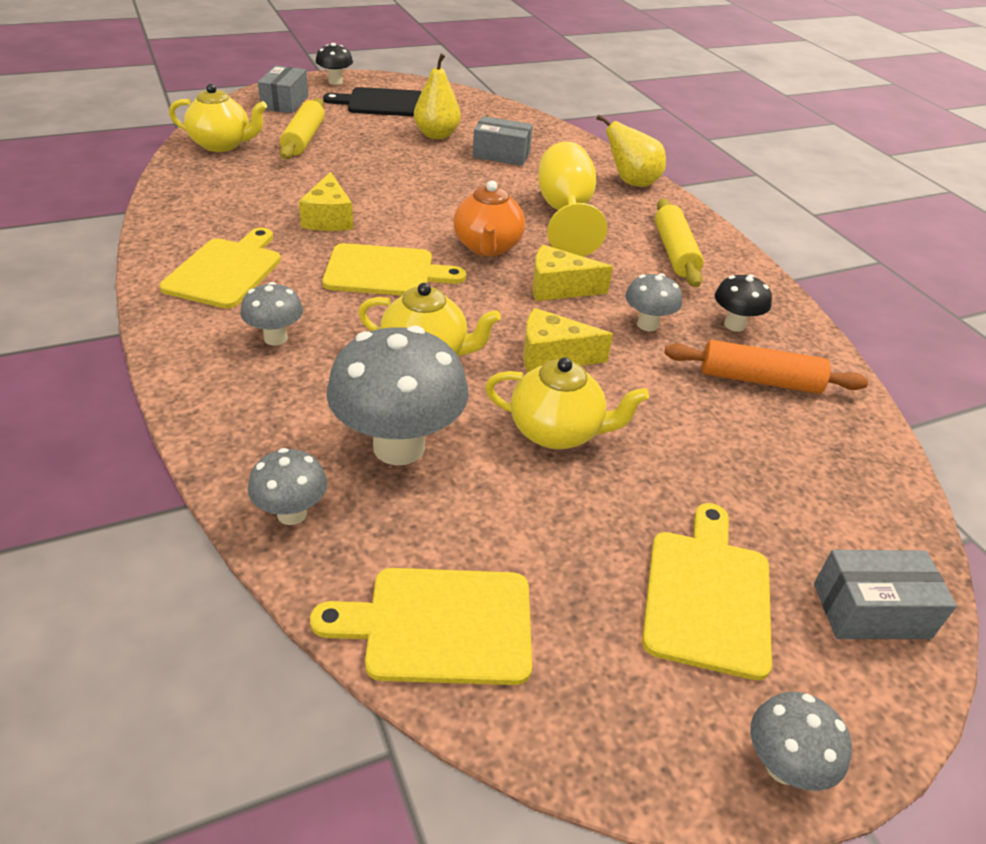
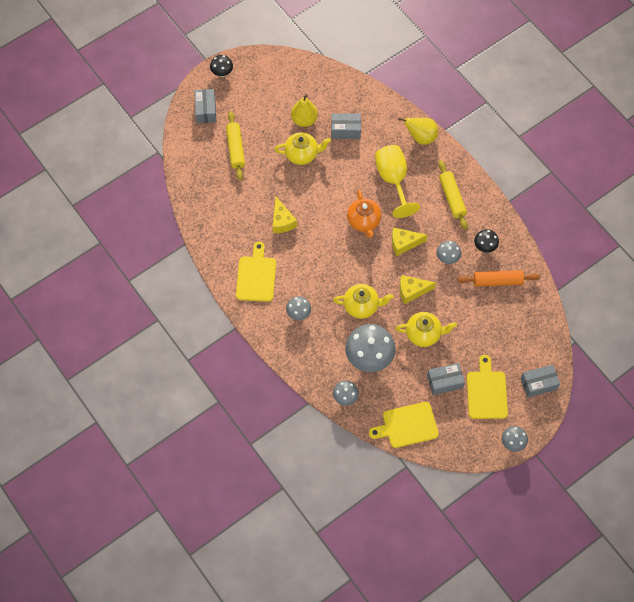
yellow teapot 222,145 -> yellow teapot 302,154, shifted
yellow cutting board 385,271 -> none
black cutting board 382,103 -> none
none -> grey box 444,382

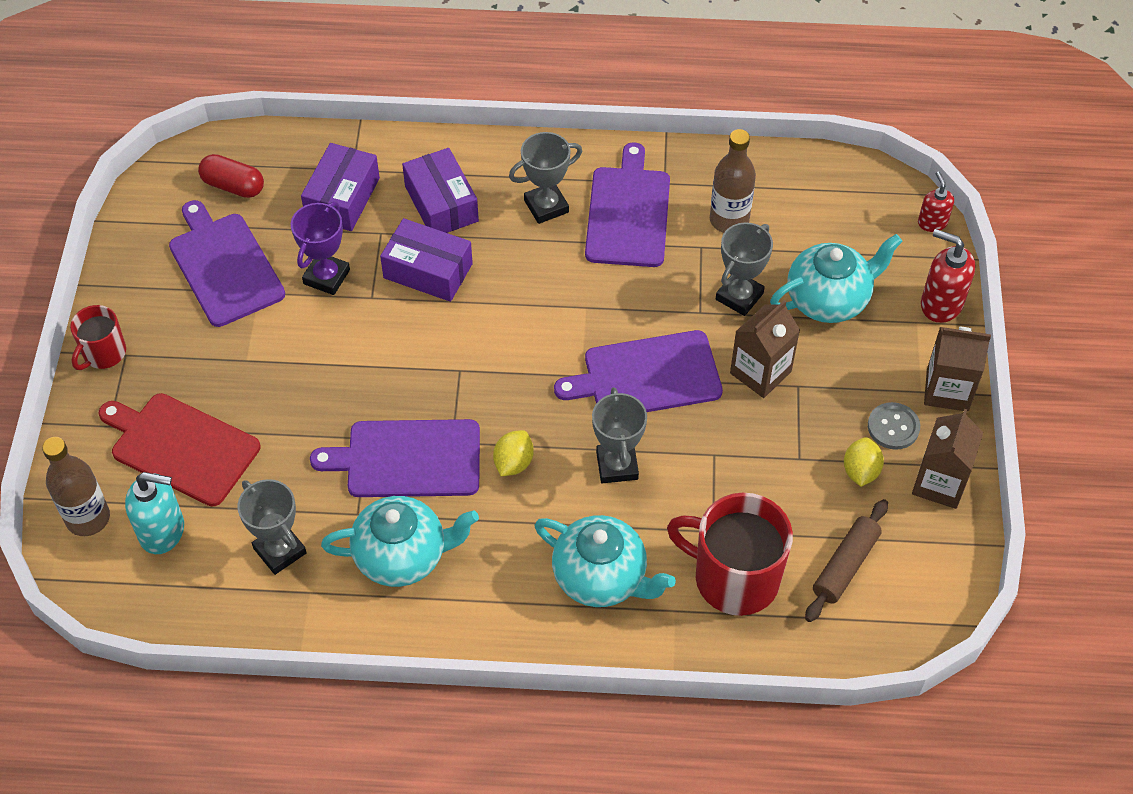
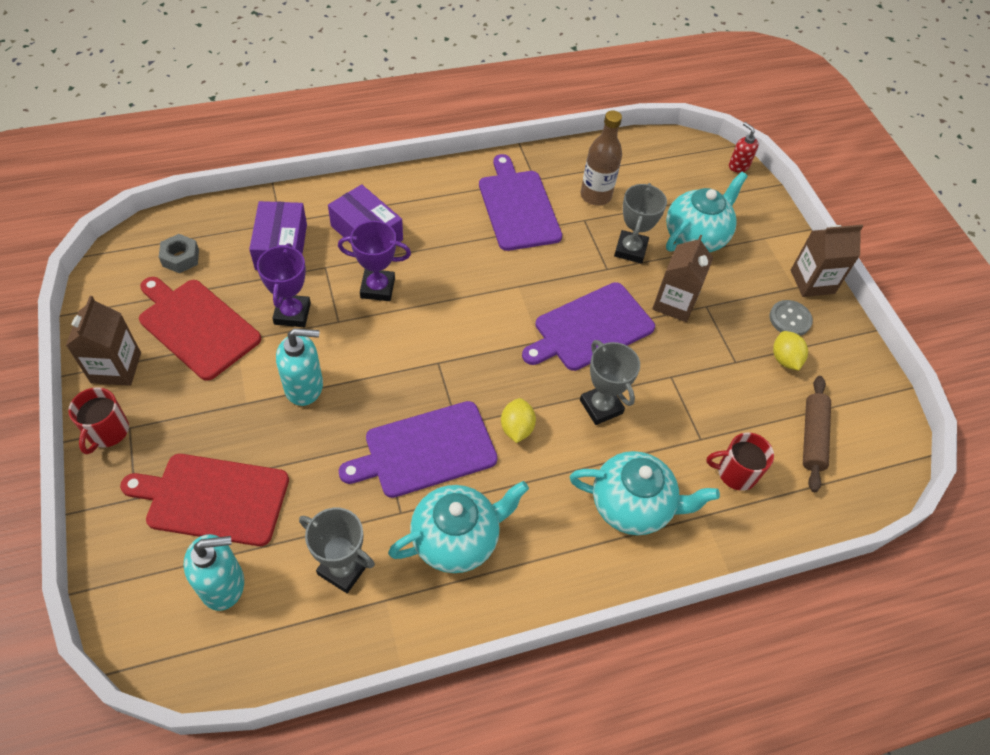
brown bottle 88,518 -> none
purple cutting board 224,266 -> red cutting board 197,326
red capsule 233,186 -> grey nut 181,258
purple box 428,271 -> purple trophy 377,288
grey trophy 546,206 -> none
red mug 734,577 -> red mug 735,473, x0.55
brown carton 939,483 -> brown carton 116,368, shifted
red soap dispenser 941,304 -> none
none -> turquoise soap dispenser 304,387

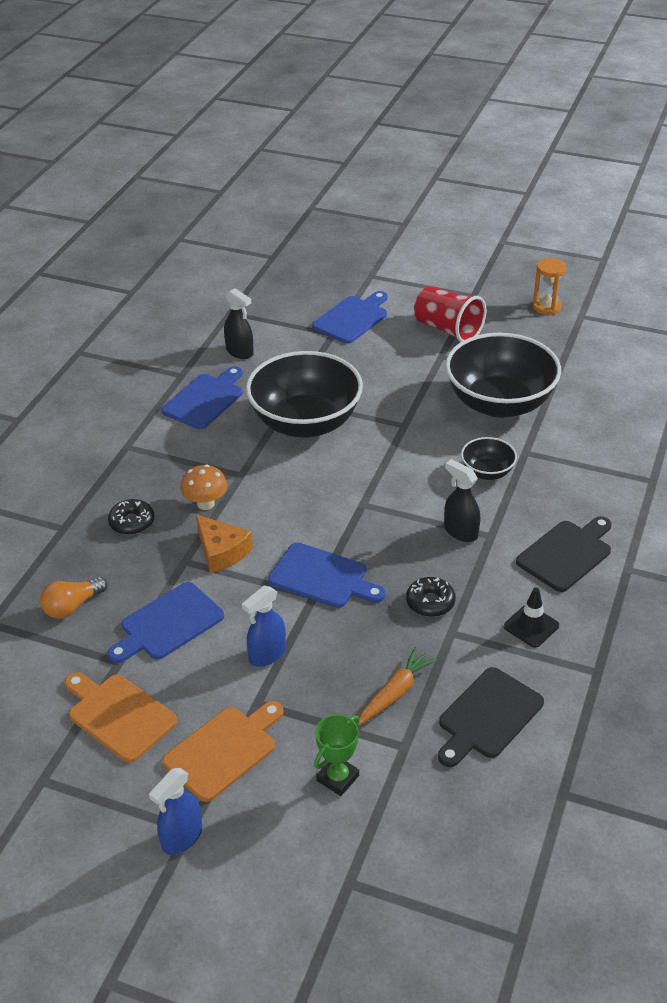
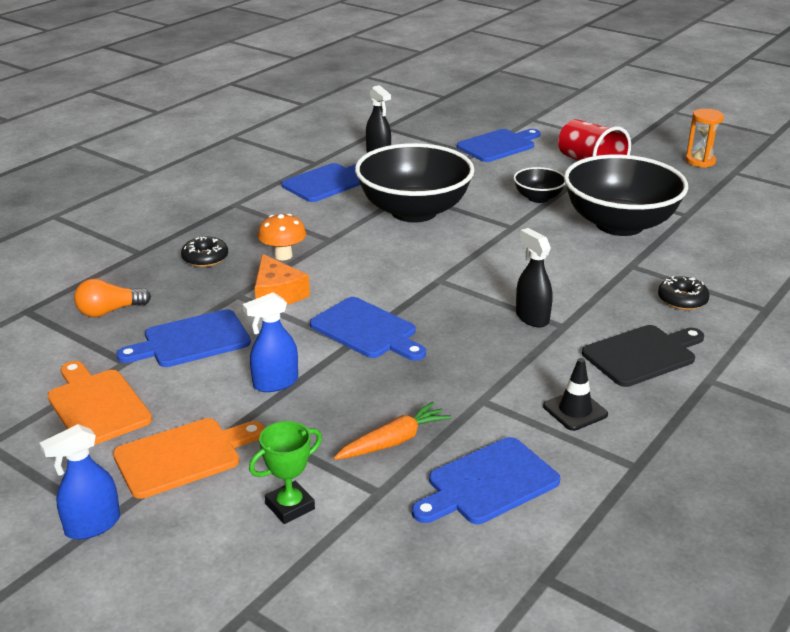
black donut 430,602 -> black donut 682,300, shifted
black cutting board 488,716 -> blue cutting board 488,483
black bowl 487,472 -> black bowl 538,198, shifted

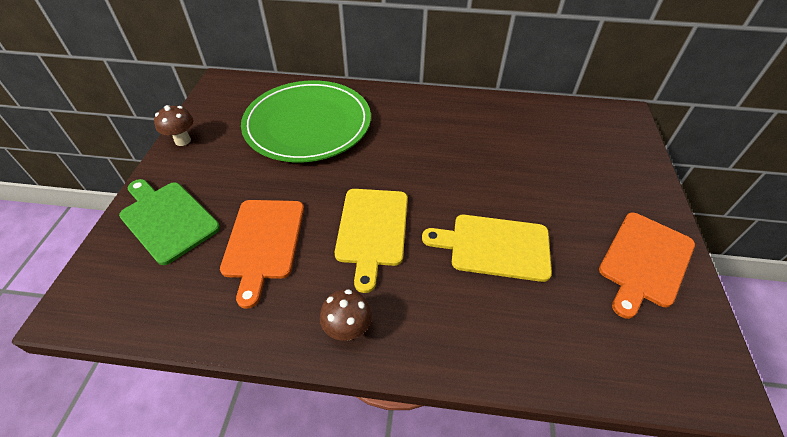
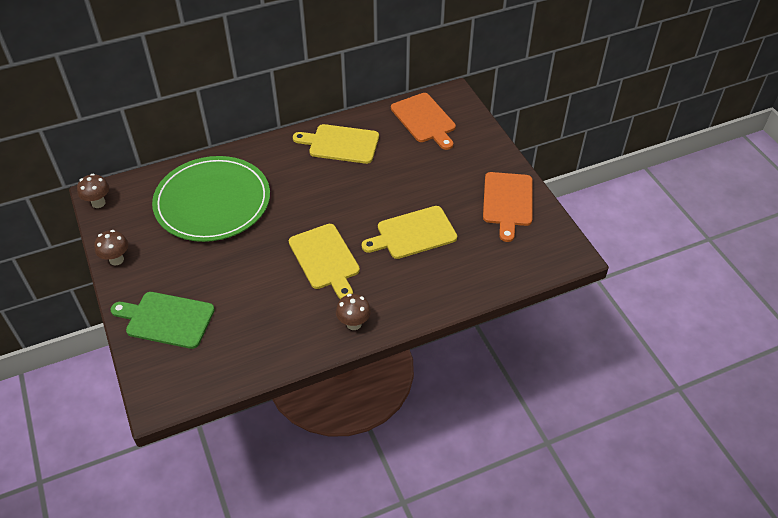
orange cutting board 263,242 -> orange cutting board 424,120, shifted
none -> brown mushroom 98,203
none -> yellow cutting board 341,144

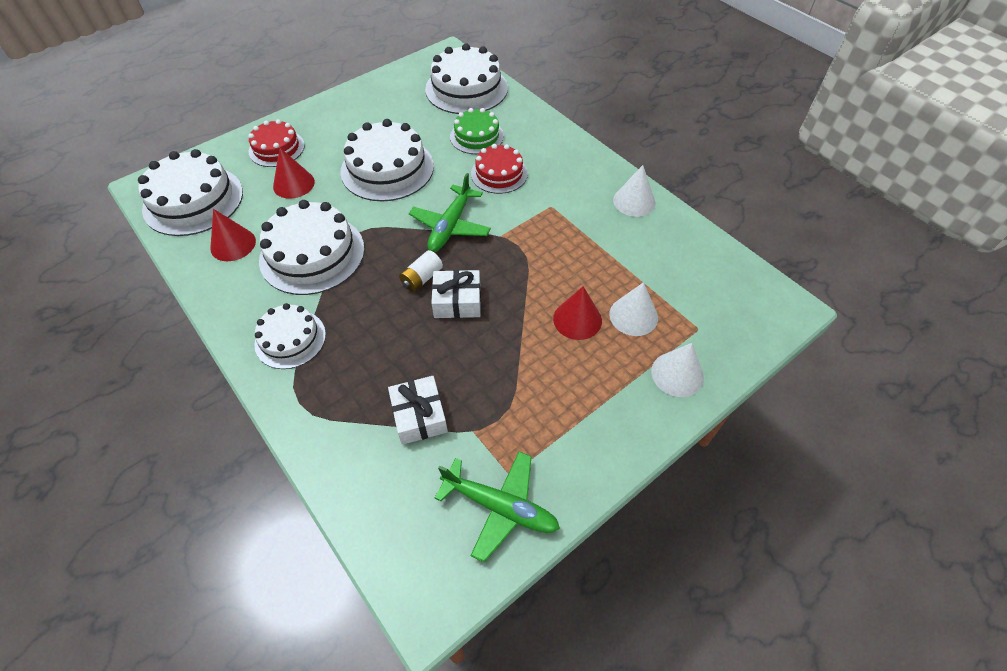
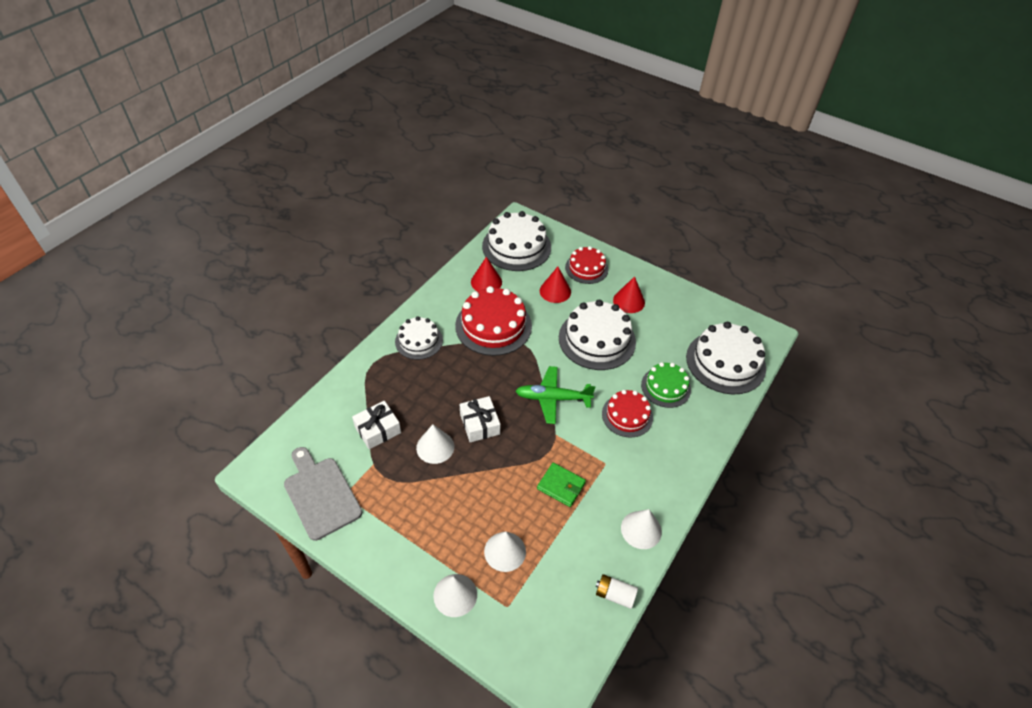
white cake 312,254 -> red cake 493,326
white battery 422,278 -> white battery 614,595, shifted
green plane 499,506 -> grey cutting board 320,494
red cone 577,319 -> red cone 629,301, shifted
none -> white cone 435,447
none -> green wallet 561,486

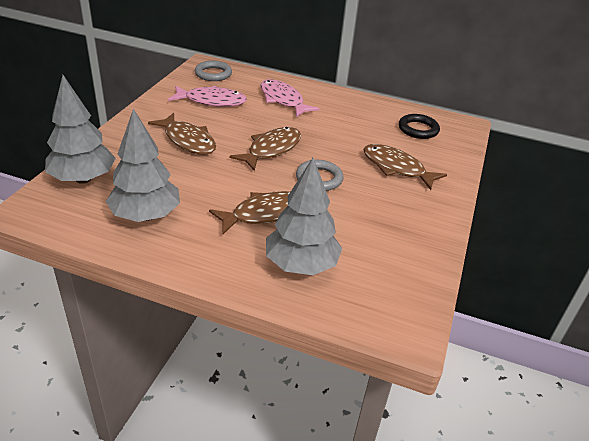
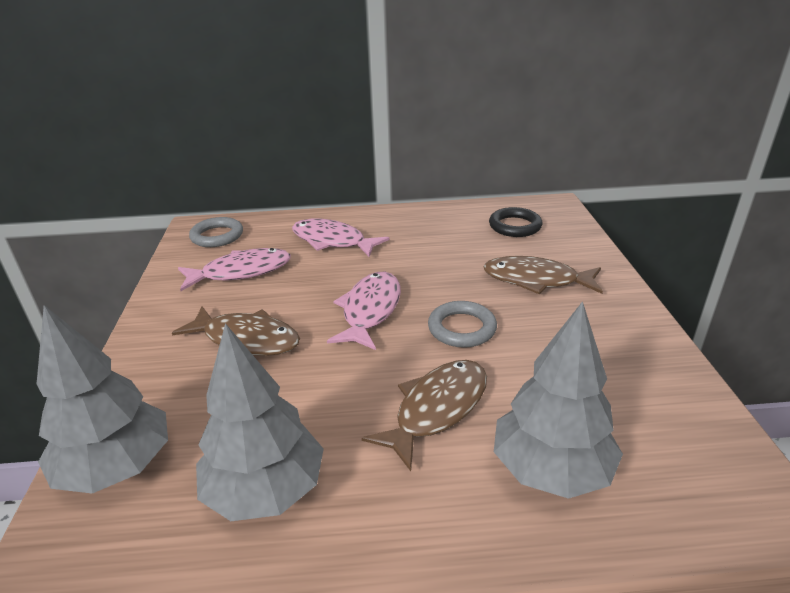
brown fish 271,149 -> pink fish 370,310

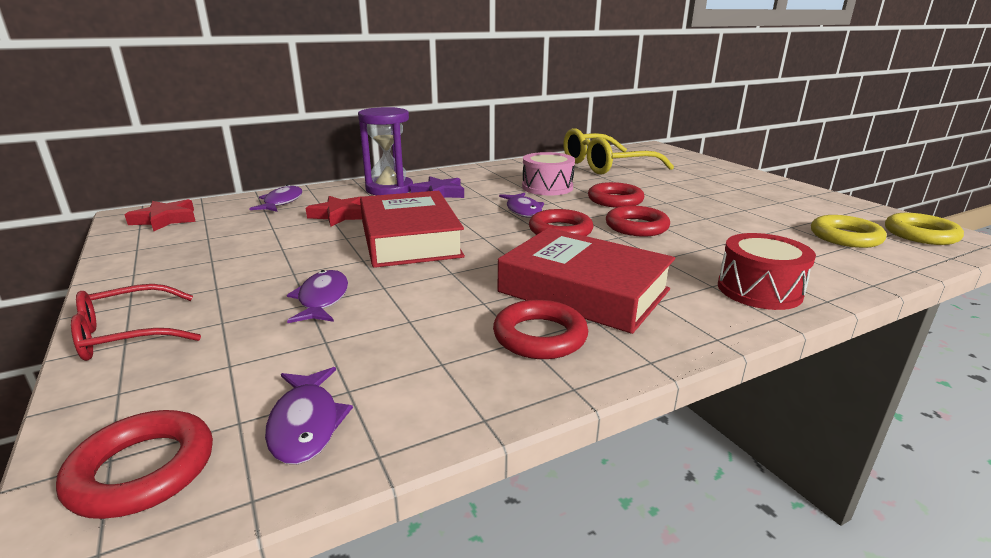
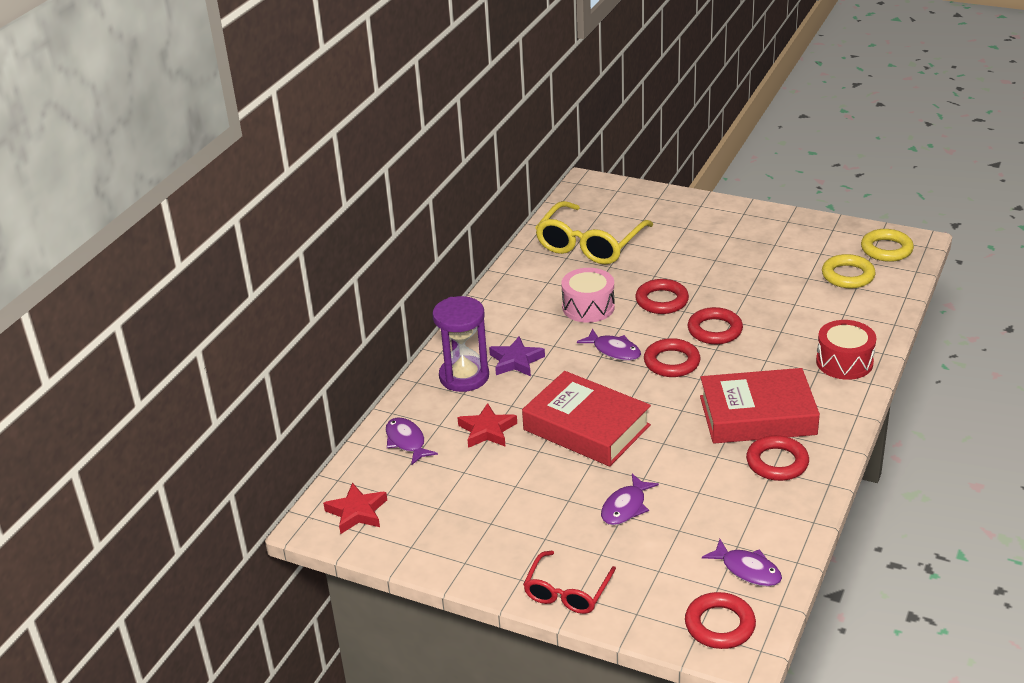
purple fish 322,299 -> purple fish 625,507, 105 degrees counterclockwise

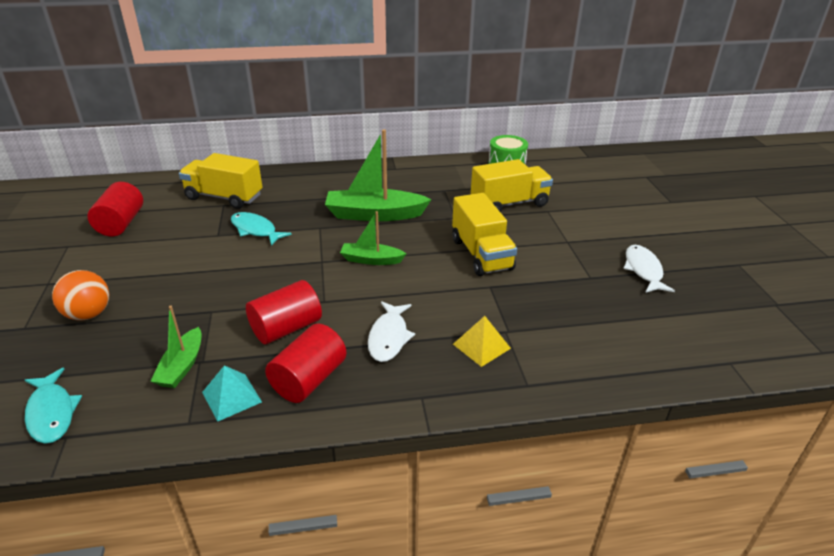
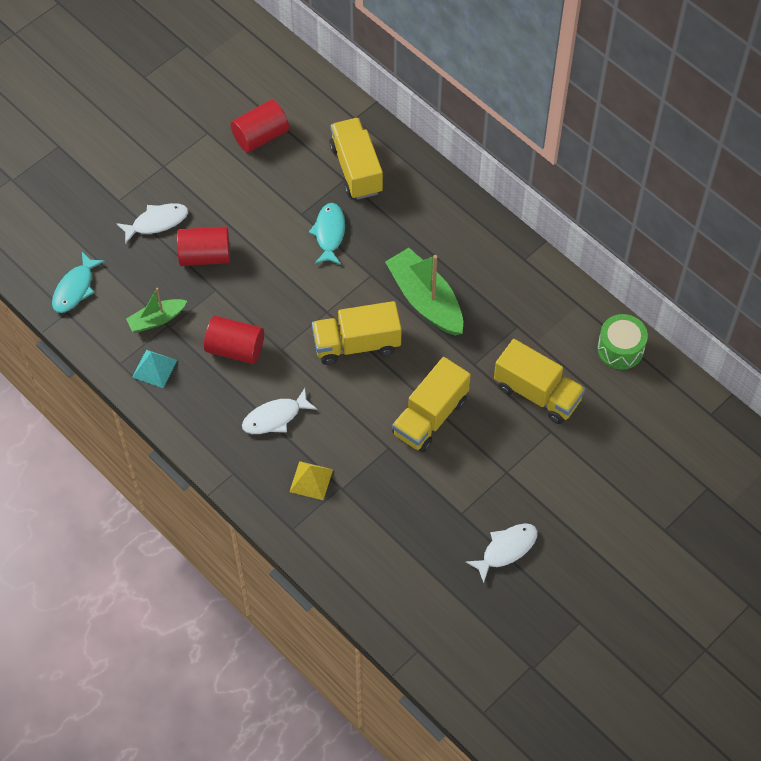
orange ball 89,314 -> white fish 157,222
red cylinder 309,379 -> red cylinder 205,256, shifted
green boat 371,260 -> yellow truck 356,344

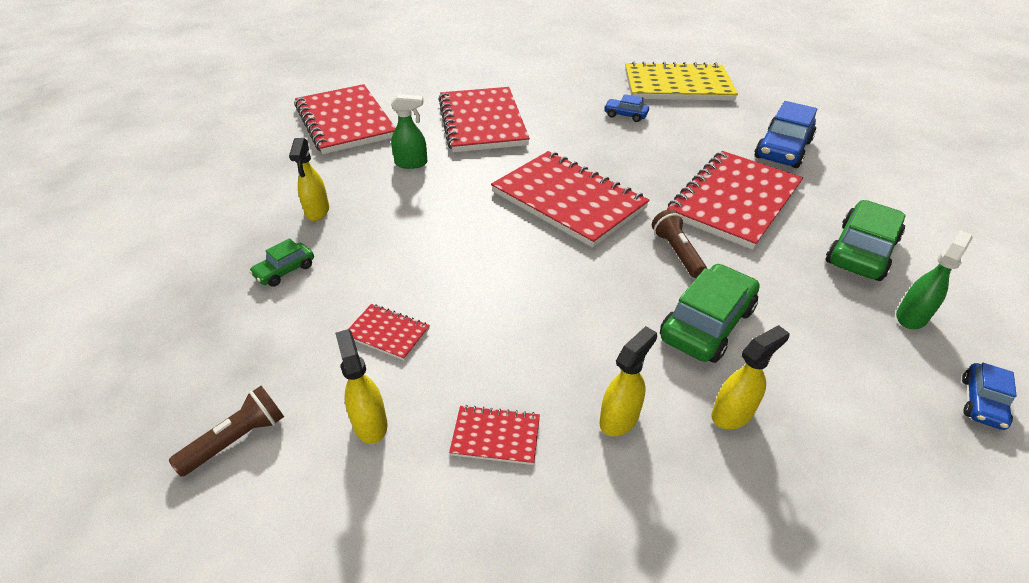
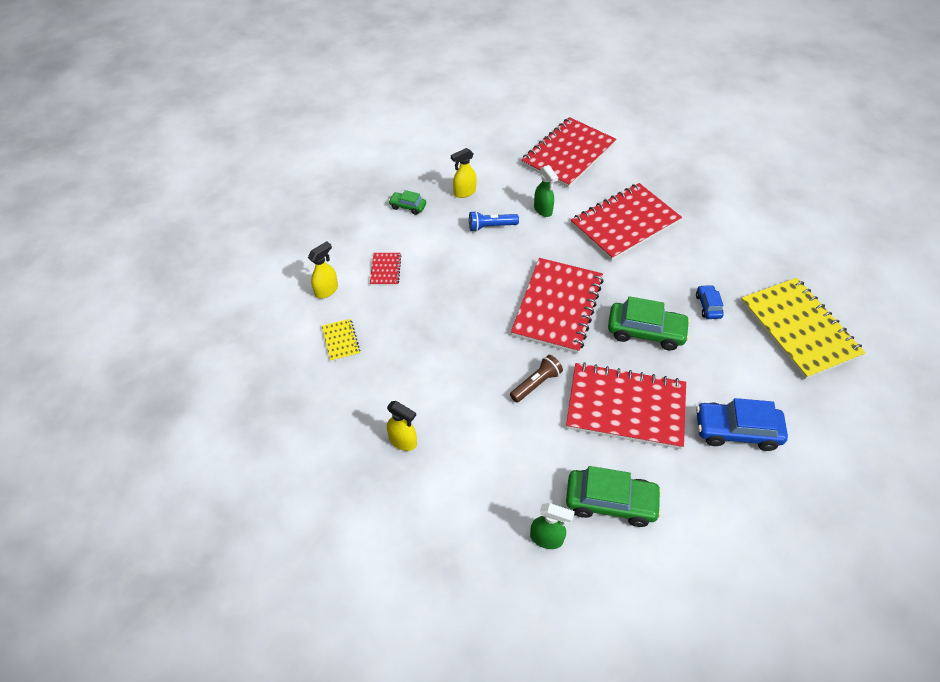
brown flashlight 237,439 -> none
red notebook 495,436 -> yellow notebook 341,341
yellow spray bottle 619,418 -> none
green car 706,324 -> green car 645,331, shifted
blue car 982,403 -> none
none -> blue flashlight 491,226

